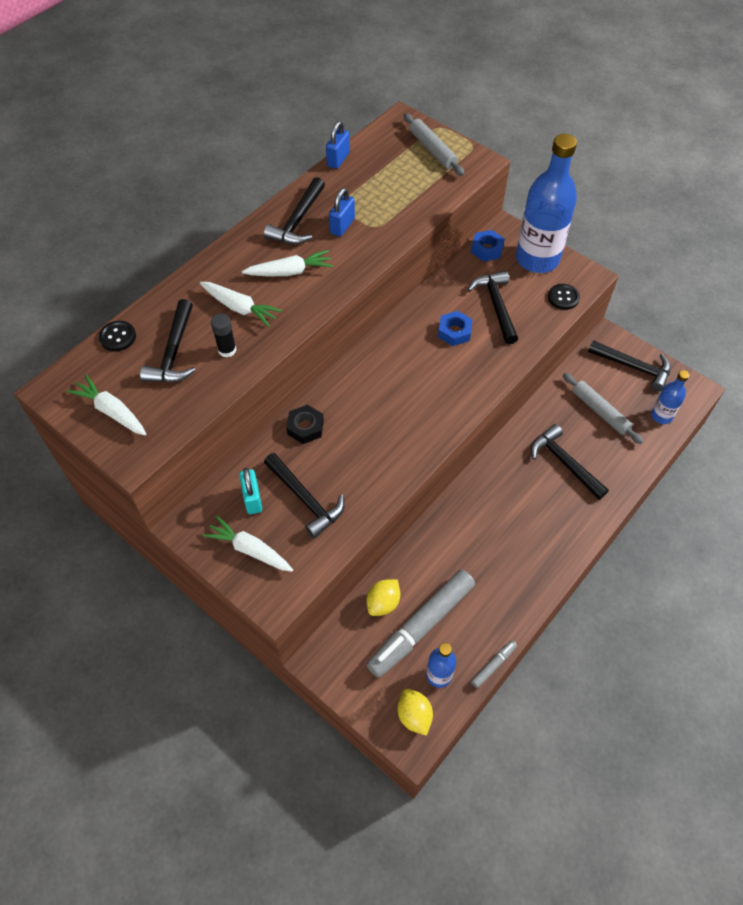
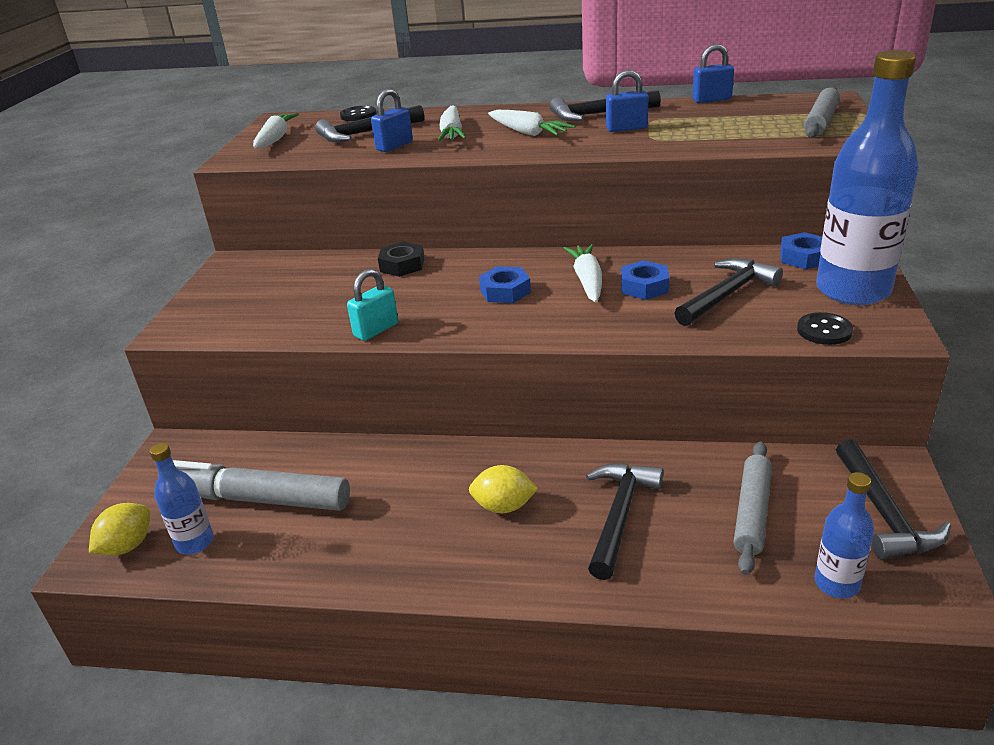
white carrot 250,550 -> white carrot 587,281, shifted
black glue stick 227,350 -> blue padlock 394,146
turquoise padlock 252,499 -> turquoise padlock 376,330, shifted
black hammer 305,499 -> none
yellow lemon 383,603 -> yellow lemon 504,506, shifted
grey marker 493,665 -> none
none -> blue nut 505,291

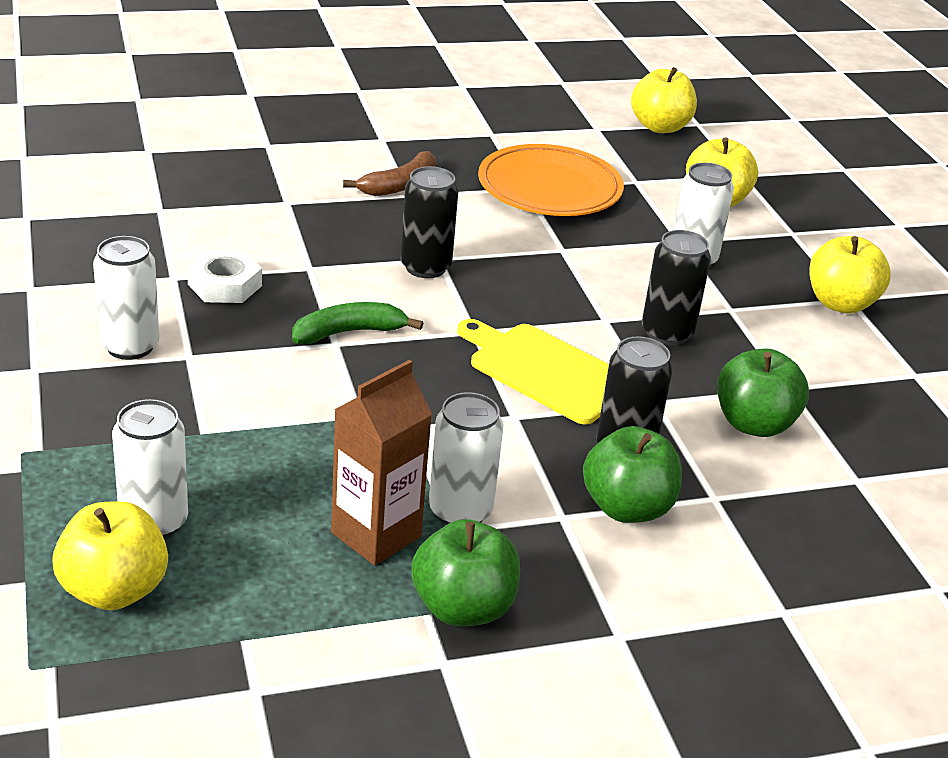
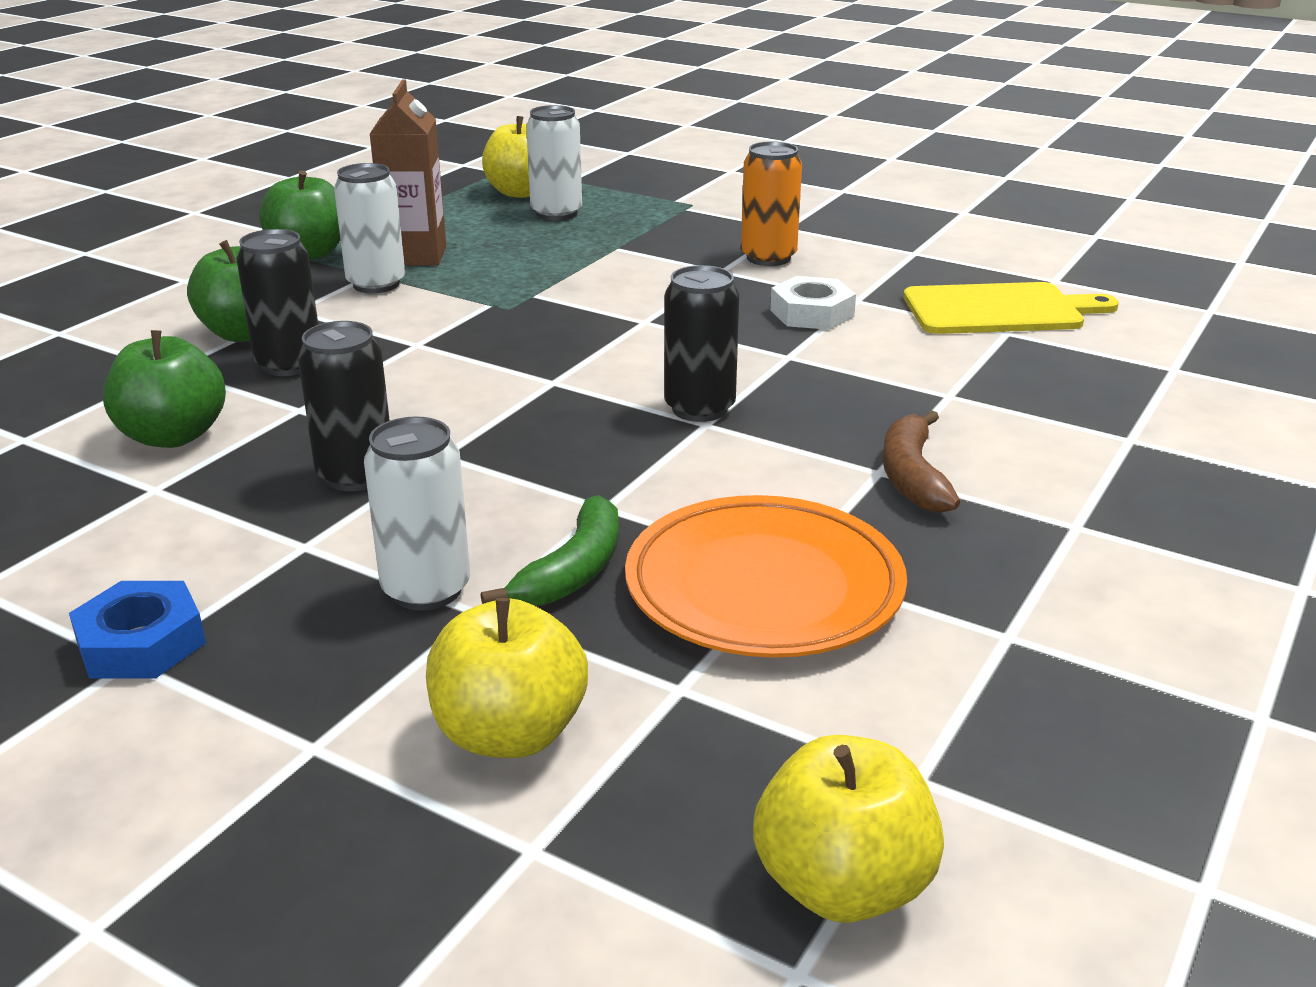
white can 130,346 -> orange can 768,258
green banana 349,332 -> green banana 573,571, shifted
yellow cutting board 546,371 -> yellow cutting board 999,310, shifted
yellow apple 840,303 -> blue nut 141,643

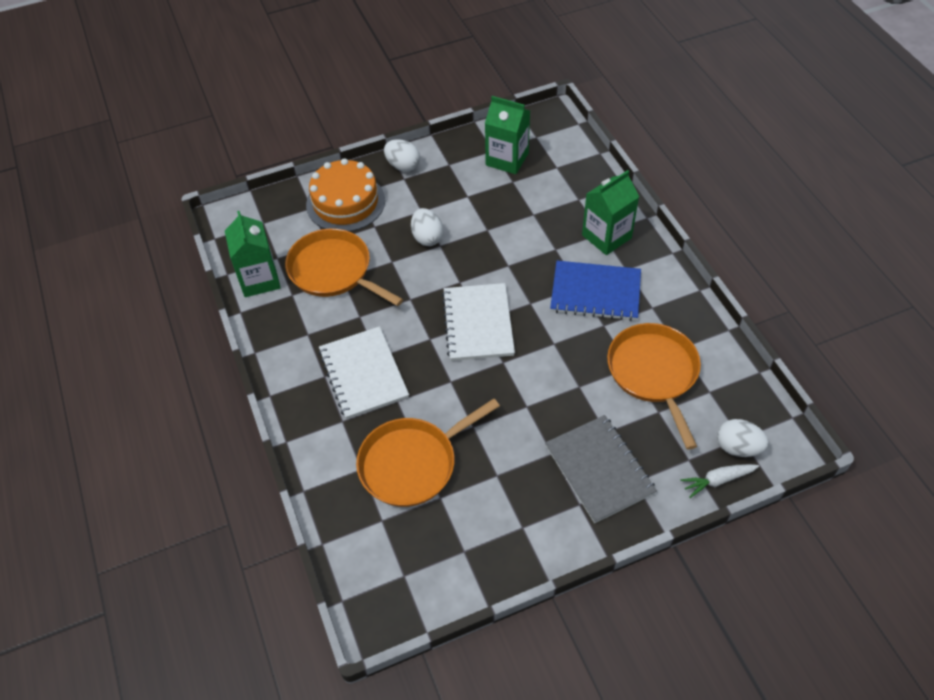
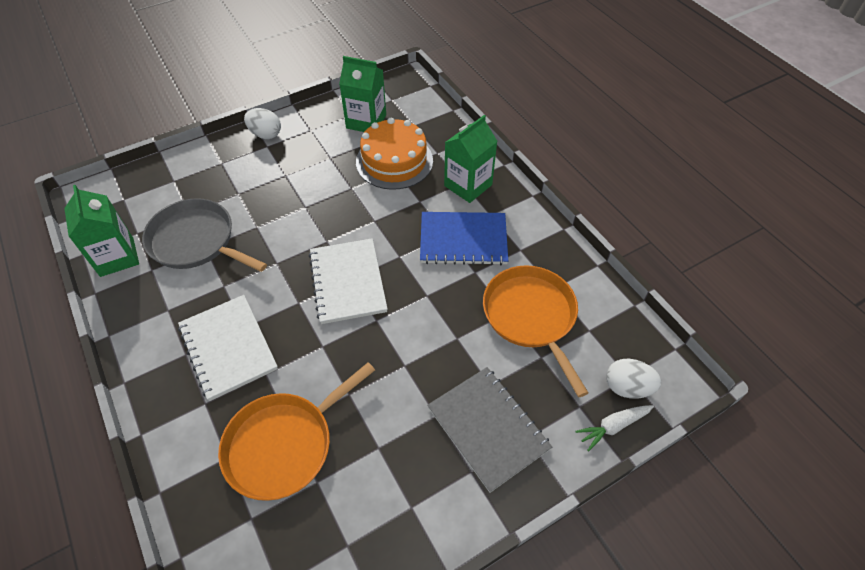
orange pan 333,271 -> grey pan 196,241
orange cake 345,202 -> orange cake 394,161, shifted
white egg 427,237 -> none

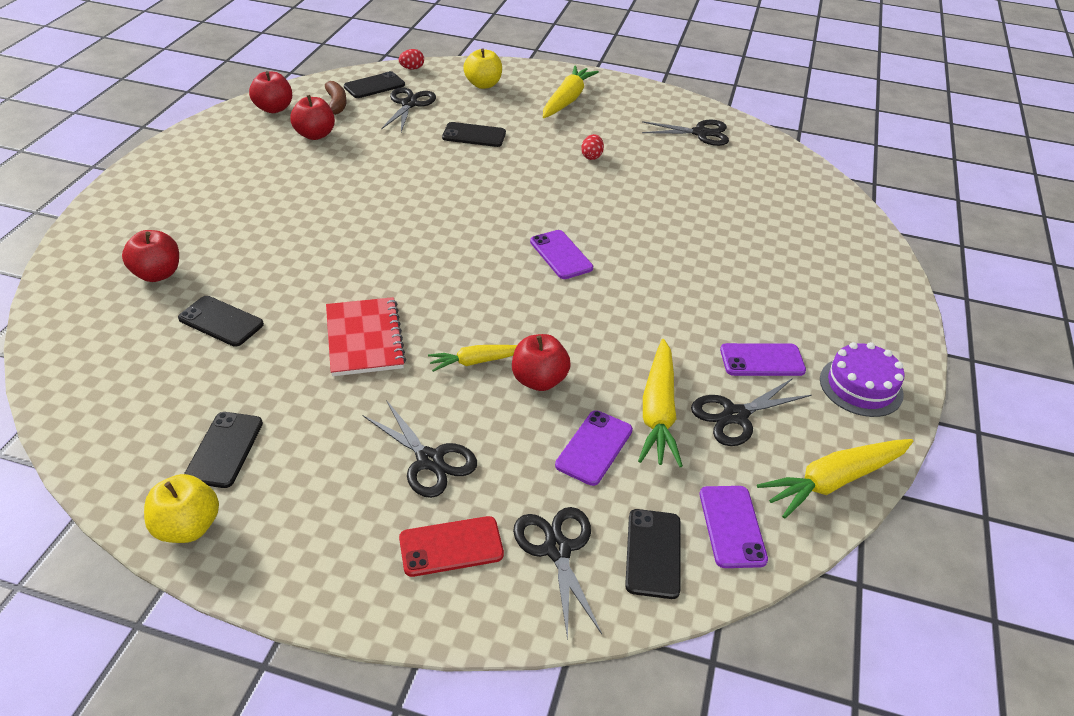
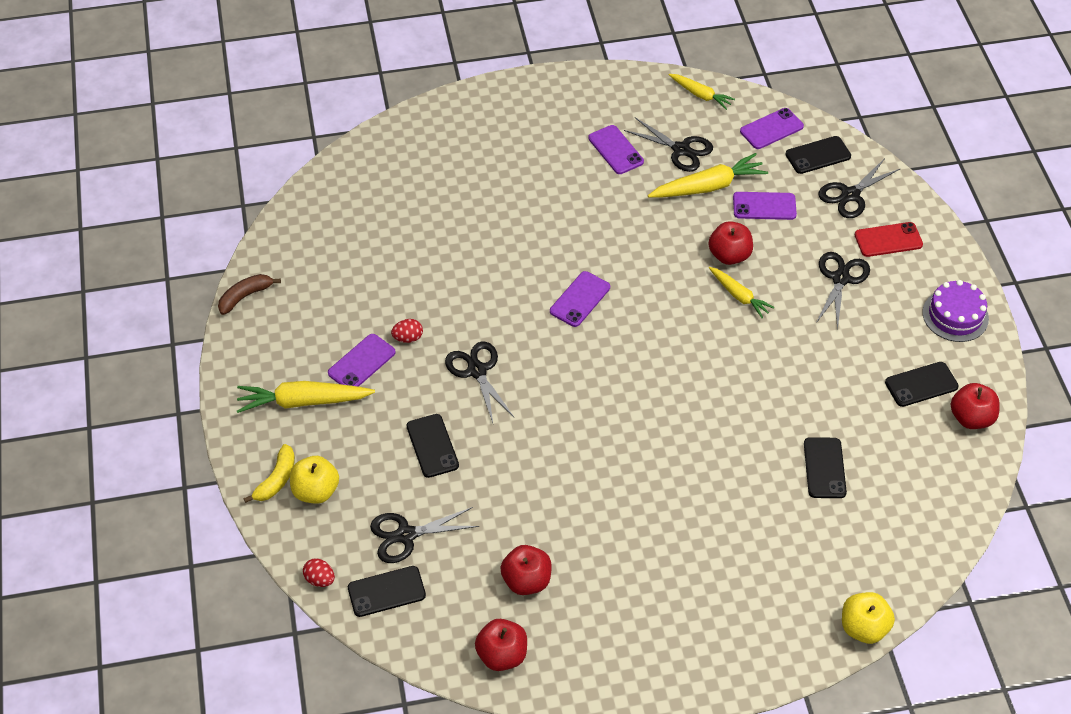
red apple 157,274 -> red apple 971,418, shifted
yellow apple 187,527 -> yellow apple 863,628, shifted
brown banana 336,104 -> brown banana 245,296, shifted
red notebook 364,338 -> none
black phone 374,86 -> black phone 386,591, 45 degrees counterclockwise
red phone 451,546 -> red phone 888,240, 60 degrees counterclockwise
black scissors 700,133 -> black scissors 477,371, shifted
yellow carrot 833,481 -> yellow carrot 700,95, x0.61
purple cake 861,386 -> purple cake 955,315, shifted
none -> yellow banana 276,479
none -> purple phone 361,362

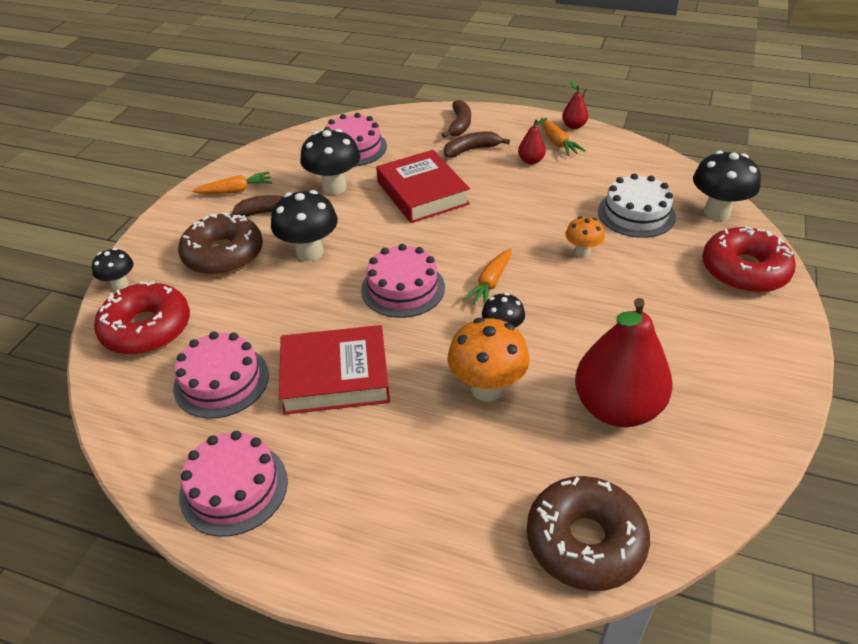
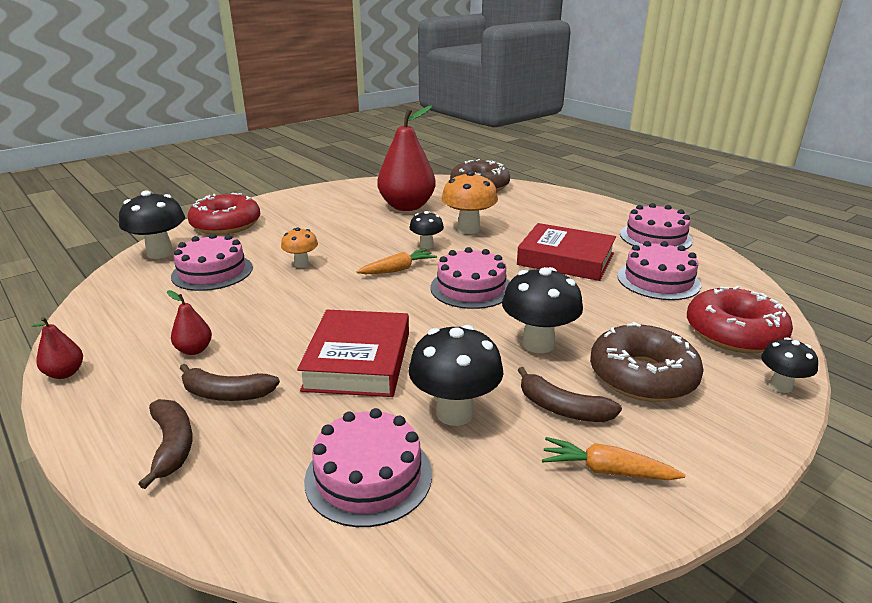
brown banana 459,125 -> brown banana 172,446, 120 degrees clockwise
orange carrot 558,143 -> none
white cake 636,214 -> pink cake 212,272

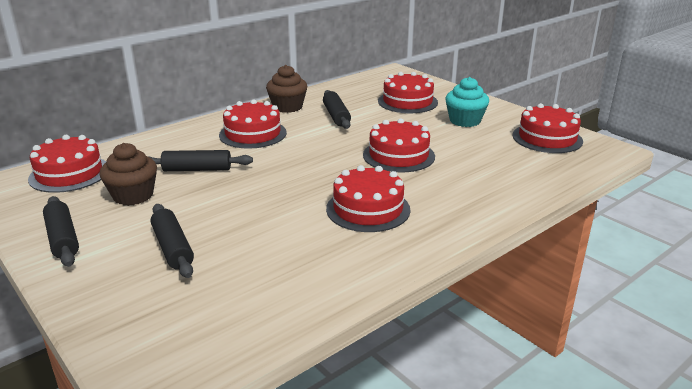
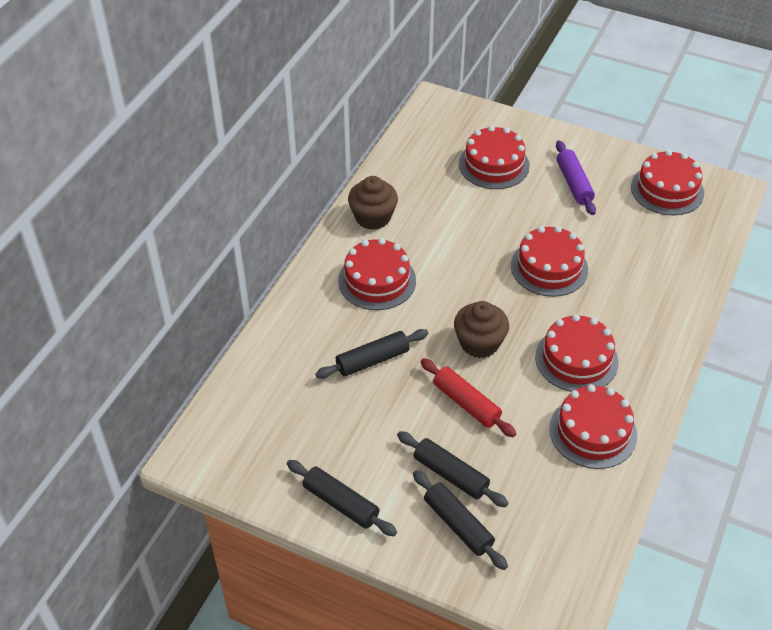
red cake 69,174 -> red cake 593,431, shifted
brown cupcake 133,196 -> brown cupcake 479,343, shifted
black rolling pin 336,116 -> black rolling pin 458,524, shifted
turquoise cupcake 465,121 -> purple rolling pin 574,183
none -> red rolling pin 466,403

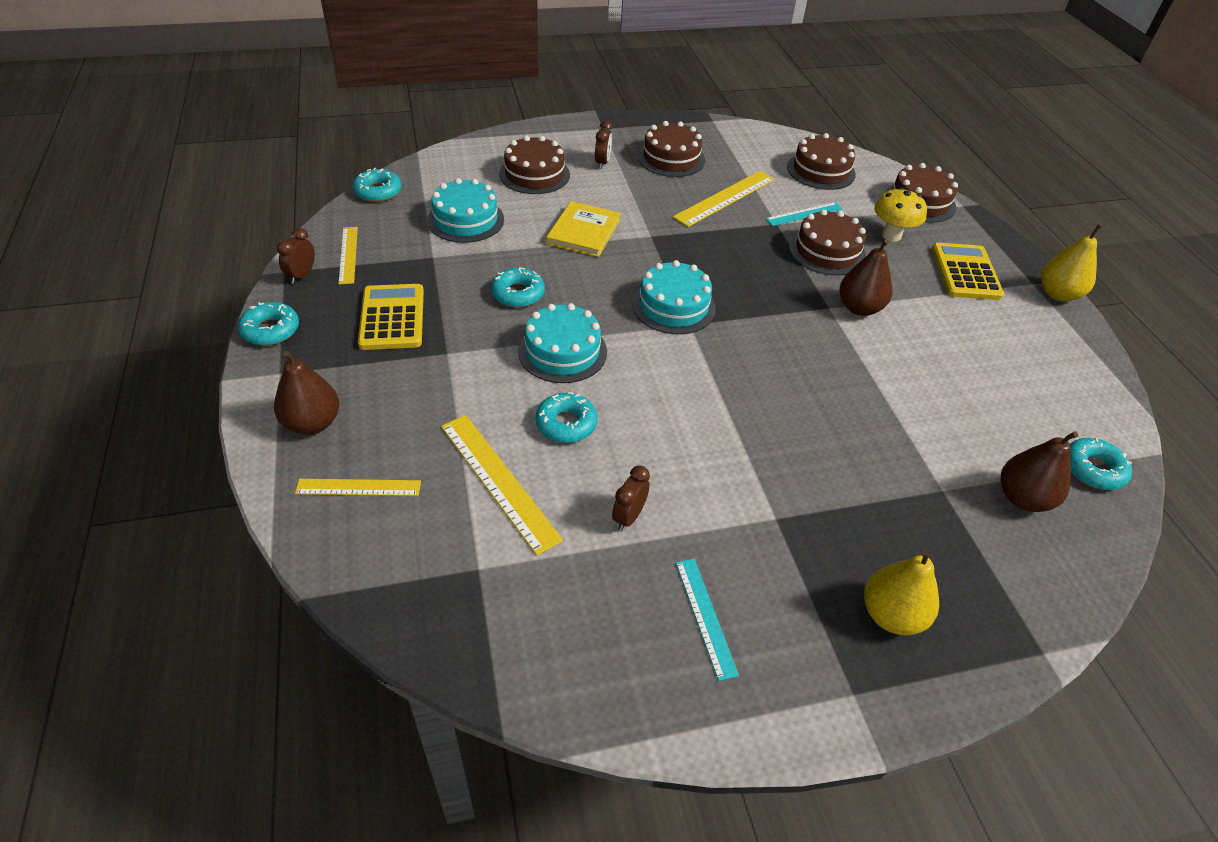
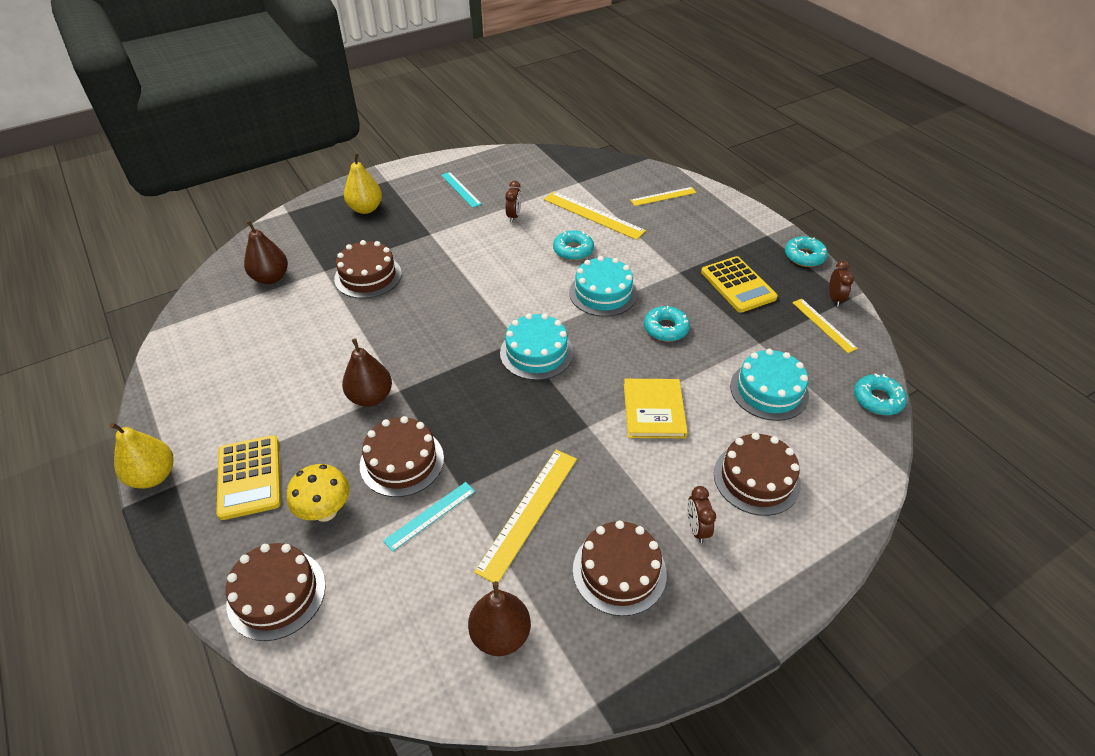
brown pear 312,423 -> brown pear 500,635, shifted
brown cake 821,170 -> brown cake 368,276, shifted
turquoise donut 1093,469 -> none

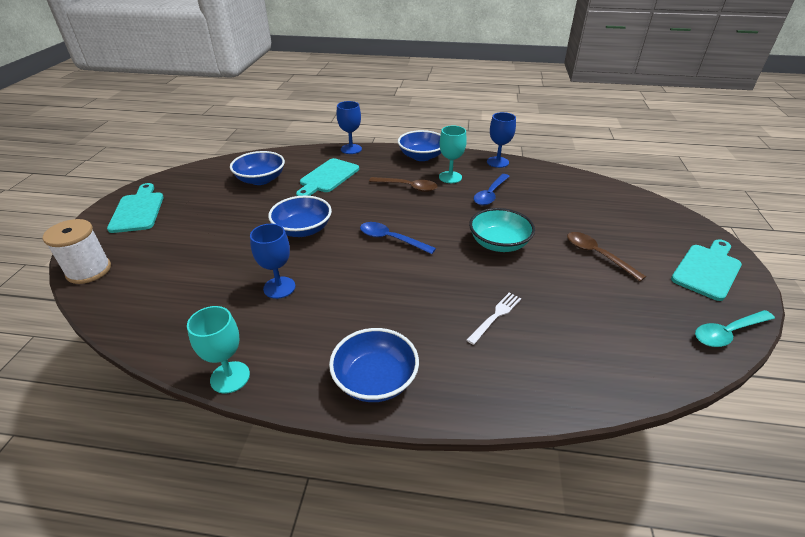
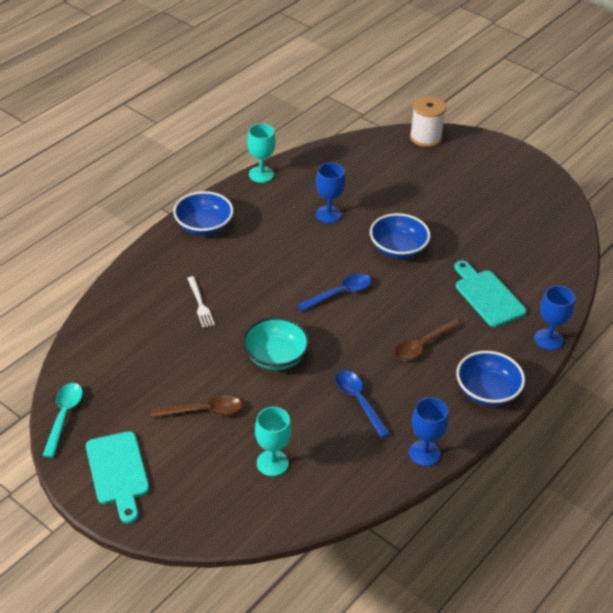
turquoise cutting board 138,210 -> none
blue bowl 260,179 -> none
turquoise goblet 450,177 -> turquoise goblet 272,463, shifted

